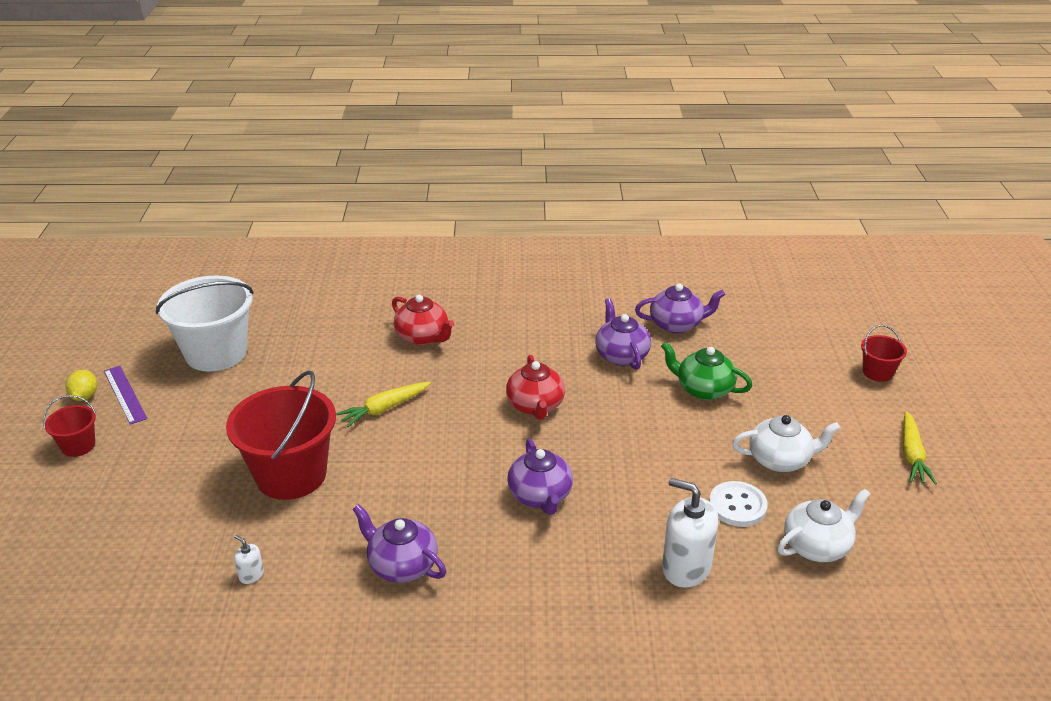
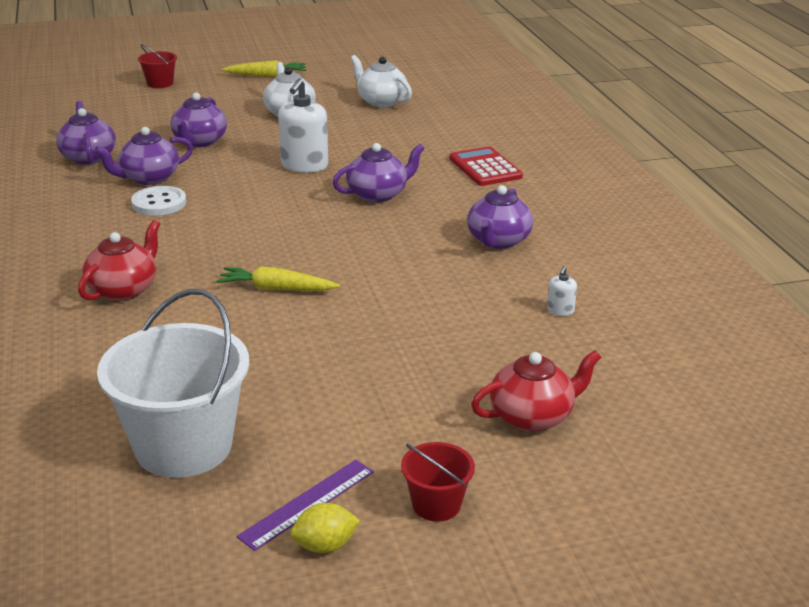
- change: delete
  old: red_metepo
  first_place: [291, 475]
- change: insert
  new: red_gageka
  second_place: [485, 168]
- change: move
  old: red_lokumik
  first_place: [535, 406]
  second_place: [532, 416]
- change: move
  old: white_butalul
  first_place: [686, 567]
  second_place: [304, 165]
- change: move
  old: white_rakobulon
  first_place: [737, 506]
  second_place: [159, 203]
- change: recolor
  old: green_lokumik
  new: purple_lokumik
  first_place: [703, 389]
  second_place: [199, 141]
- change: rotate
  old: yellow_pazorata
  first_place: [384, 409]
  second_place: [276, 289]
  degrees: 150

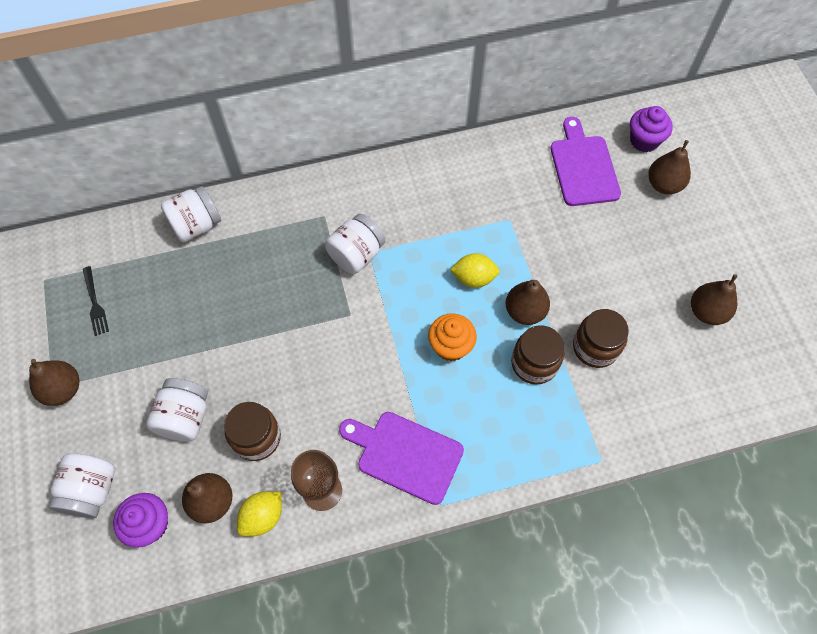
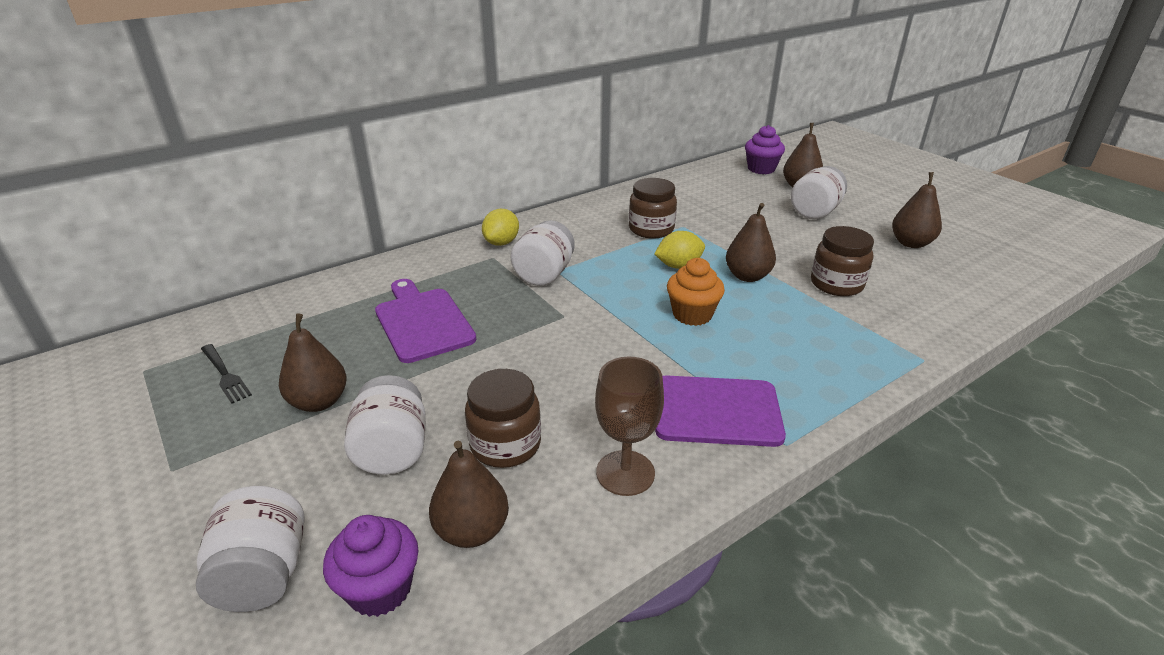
- change: move
  old: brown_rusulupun
  first_place: [63, 389]
  second_place: [319, 402]
- change: move
  old: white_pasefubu
  first_place: [196, 225]
  second_place: [815, 212]
- change: move
  old: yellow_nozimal
  first_place: [263, 517]
  second_place: [501, 242]
- change: move
  old: brown_pasefubu
  first_place: [534, 363]
  second_place: [651, 229]
- change: move
  old: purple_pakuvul
  first_place: [583, 167]
  second_place: [422, 322]

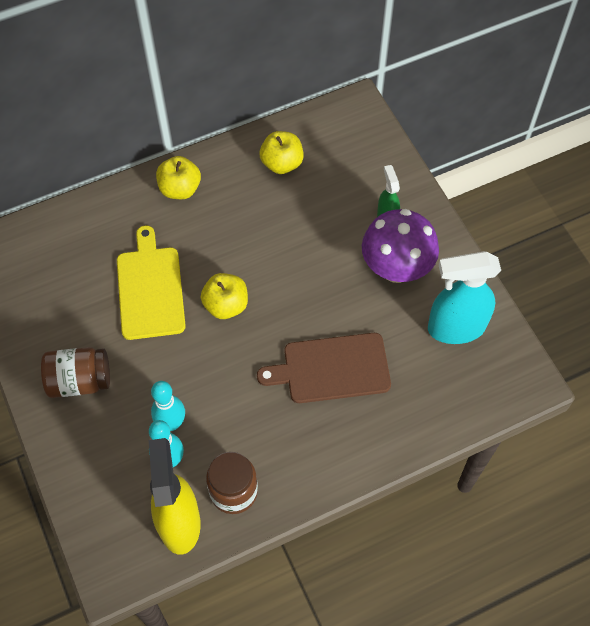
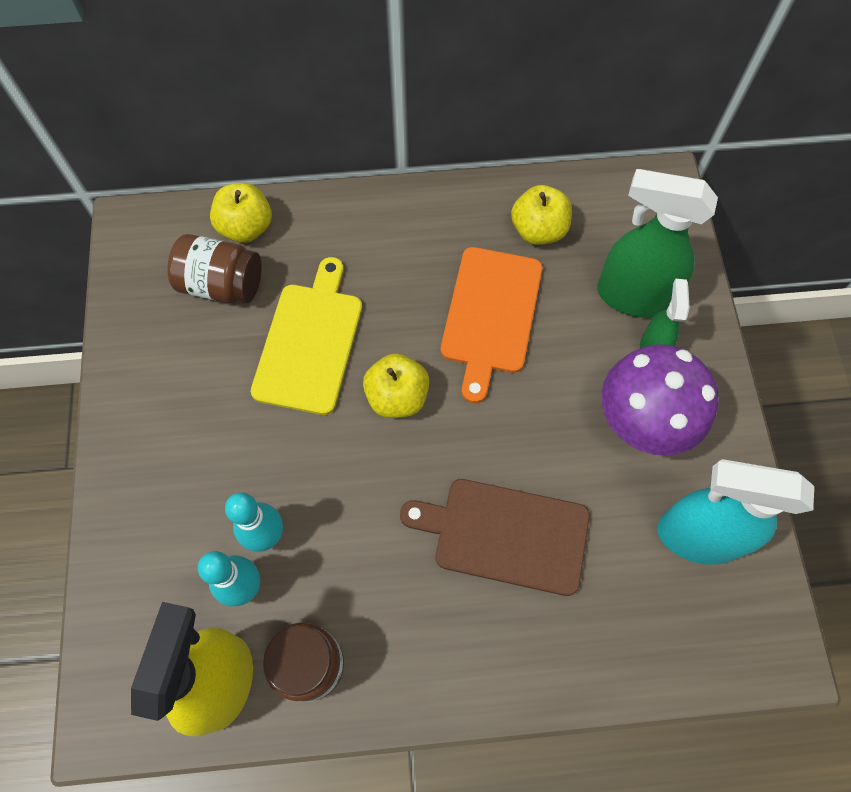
- change: insert
  new: orange_pakuvul
  second_place: [490, 315]
- change: insert
  new: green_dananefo
  second_place: [632, 296]
- change: move
  old: brown_pasefubu
  first_place: [80, 381]
  second_place: [222, 284]
- change: move
  old: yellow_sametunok
  first_place: [180, 189]
  second_place: [246, 227]

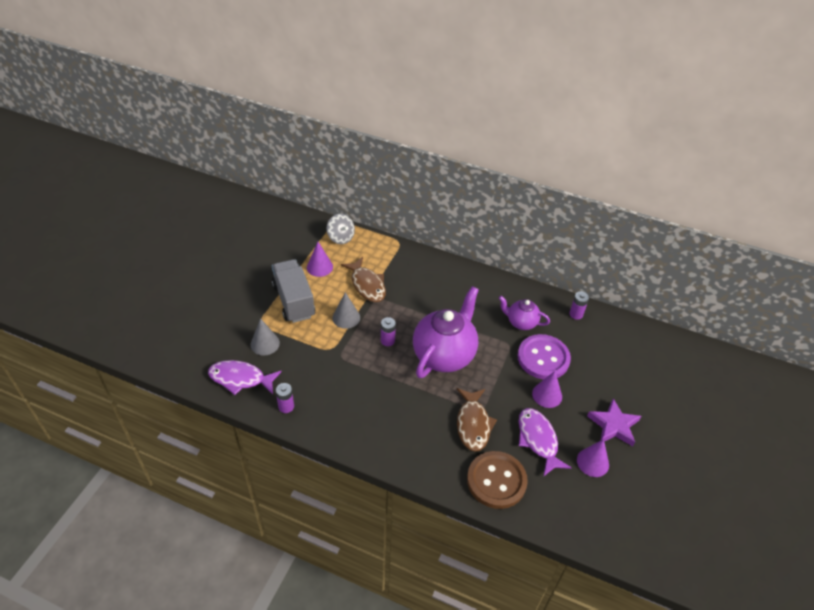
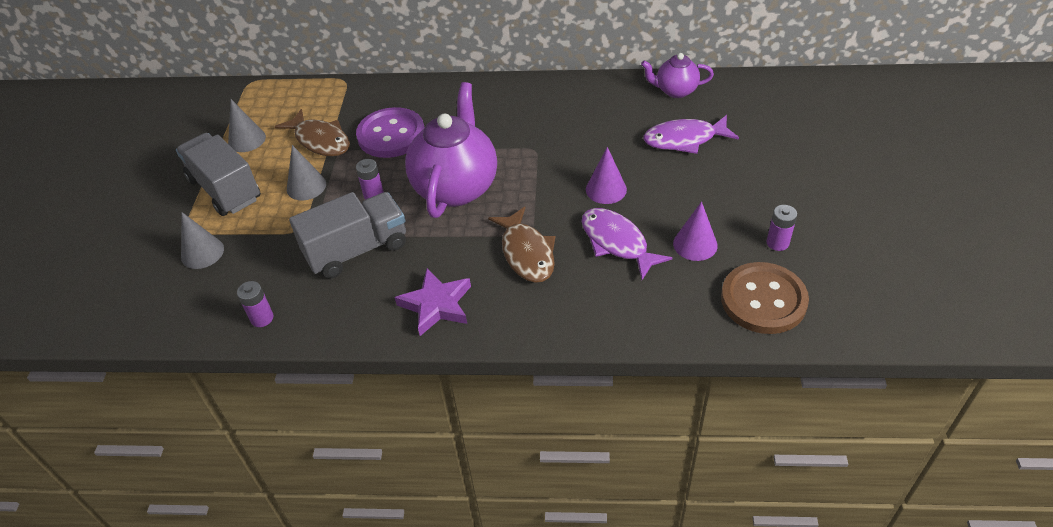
- change: delete
  old: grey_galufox
  first_place: [341, 237]
- change: insert
  new: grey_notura
  second_place: [357, 250]
- change: move
  old: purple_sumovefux
  first_place: [240, 379]
  second_place: [684, 139]
- change: move
  old: brown_rakobulon
  first_place: [496, 481]
  second_place: [763, 300]
- change: move
  old: purple_lokumik
  first_place: [521, 322]
  second_place: [675, 91]
- change: move
  old: purple_rakobulon
  first_place: [543, 358]
  second_place: [391, 135]
- change: move
  old: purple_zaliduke
  first_place: [576, 314]
  second_place: [777, 243]
- change: move
  old: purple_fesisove
  first_place: [613, 425]
  second_place: [436, 305]
- change: recolor
  old: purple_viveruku
  new: grey_viveruku
  first_place: [319, 267]
  second_place: [246, 139]

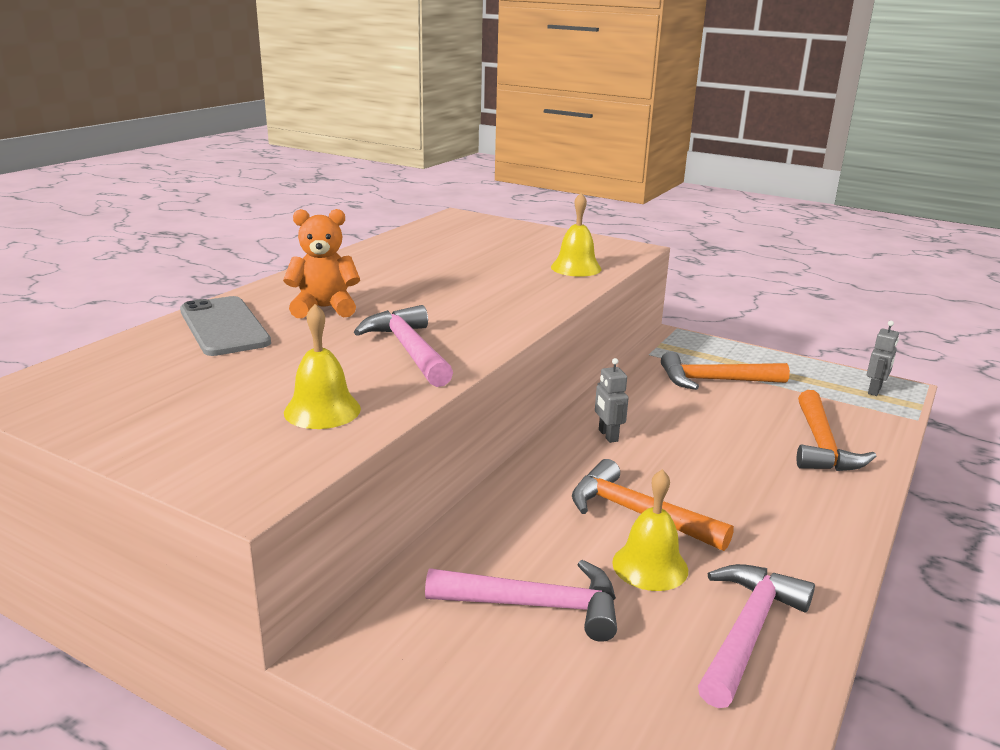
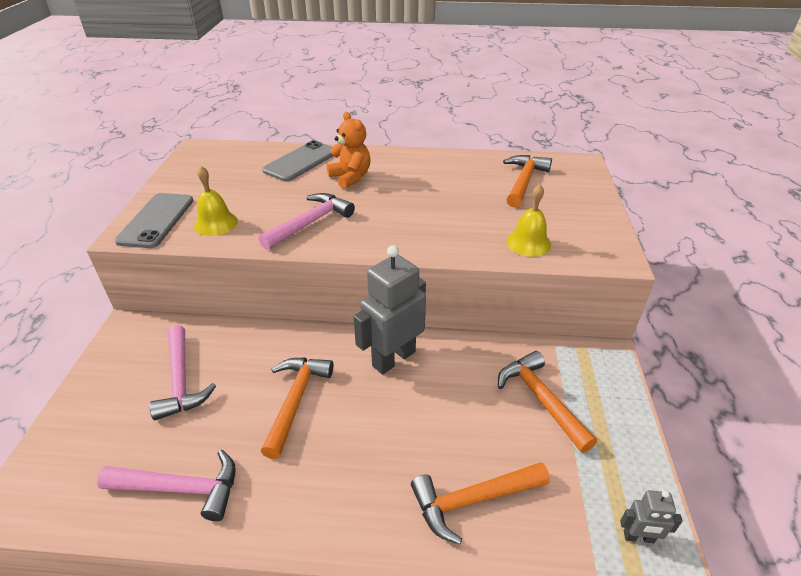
- change: delete
  old: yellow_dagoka
  first_place: [650, 566]
- change: insert
  new: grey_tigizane
  second_place: [156, 220]
- change: insert
  new: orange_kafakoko
  second_place: [524, 181]
- change: resize
  old: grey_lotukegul
  first_place: [607, 435]
  second_place: [393, 358]
  factor: 2.13

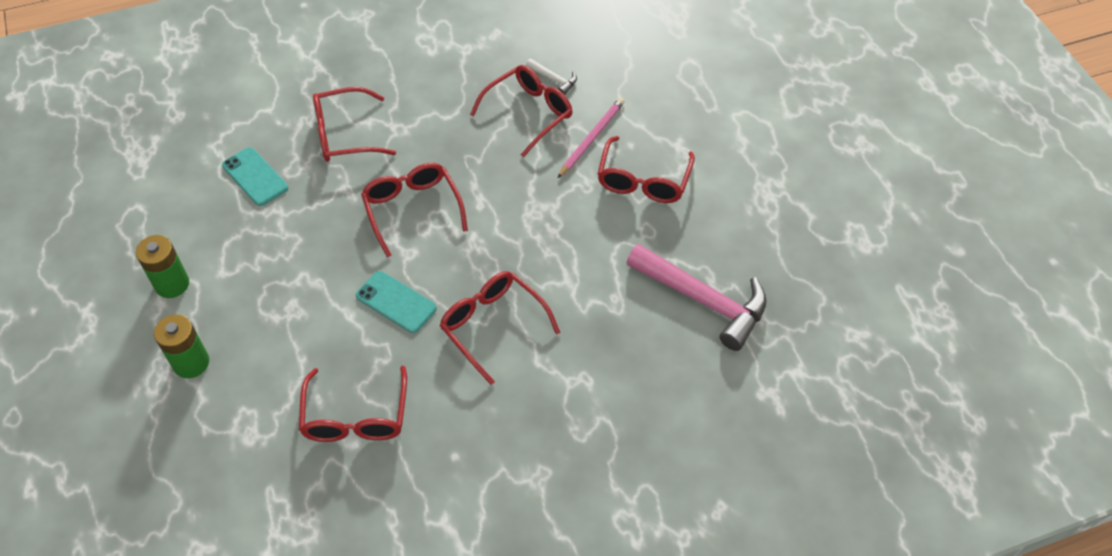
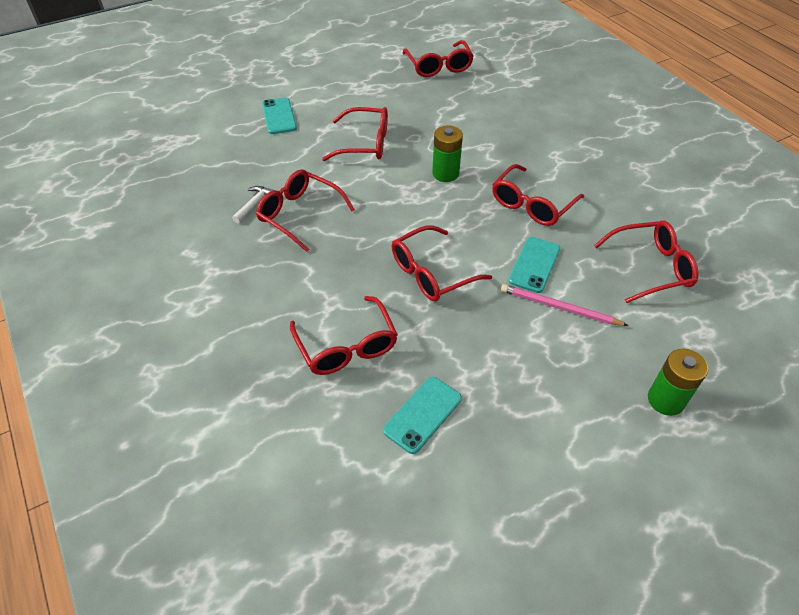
- change: delete
  old: pink_kafakoko
  first_place: [704, 301]
- change: insert
  new: turquoise_tigizane
  second_place: [279, 116]
- change: insert
  new: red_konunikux
  second_place: [439, 66]
- change: move
  old: green_zaliduke
  first_place: [172, 284]
  second_place: [445, 173]
- change: move
  old: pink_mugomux
  first_place: [592, 138]
  second_place: [559, 307]

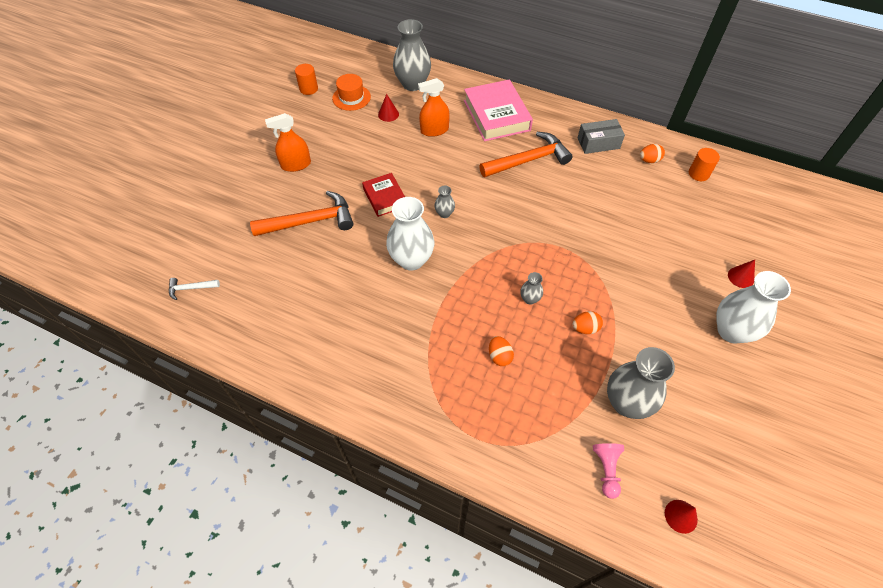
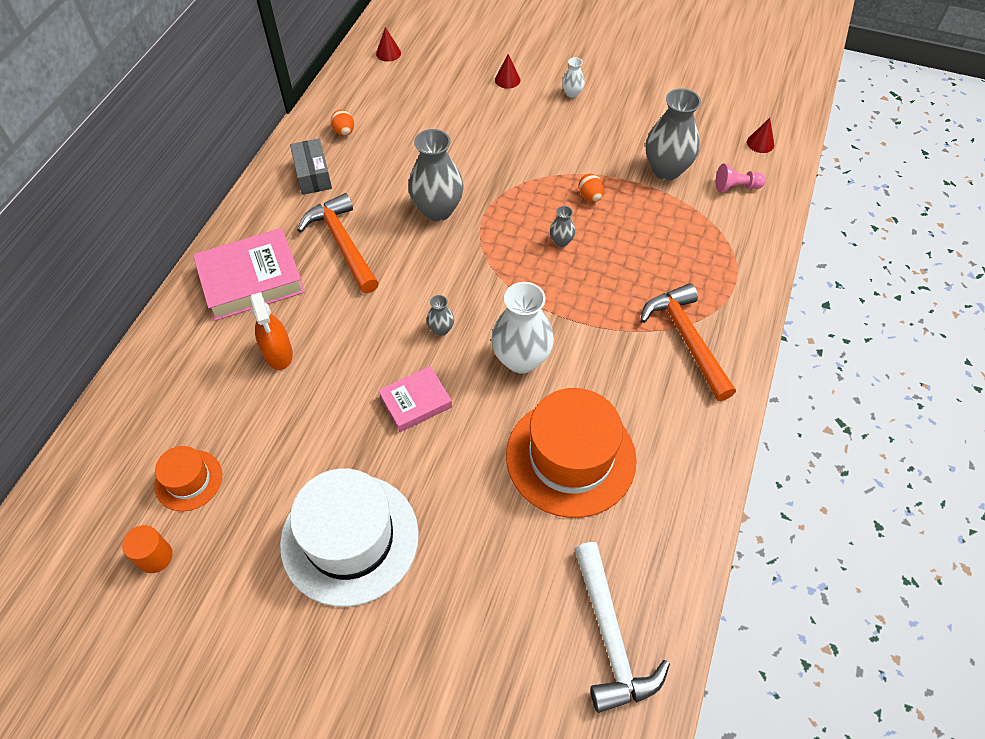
- change: delete
  old: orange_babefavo
  first_place: [499, 356]
- change: delete
  old: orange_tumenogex
  first_place: [698, 174]
- change: insert
  new: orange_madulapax
  second_place: [570, 457]
- change: move
  old: orange_kafakoko
  first_place: [310, 221]
  second_place: [687, 339]
- change: move
  old: red_viveruku
  first_place: [388, 114]
  second_place: [388, 53]
- change: move
  old: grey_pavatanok
  first_place: [413, 84]
  second_place: [437, 210]
- change: replace
  old: orange_dananefo
  new: white_madulapax
  first_place: [296, 165]
  second_place: [349, 538]
- change: recolor
  old: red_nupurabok
  new: pink_nupurabok
  first_place: [385, 197]
  second_place: [416, 402]
- change: resize
  old: white_kafakoko
  first_place: [191, 288]
  second_place: [610, 637]
  factor: 2.14
- change: resize
  old: white_pavatanok
  first_place: [731, 331]
  second_place: [572, 93]
  factor: 0.46

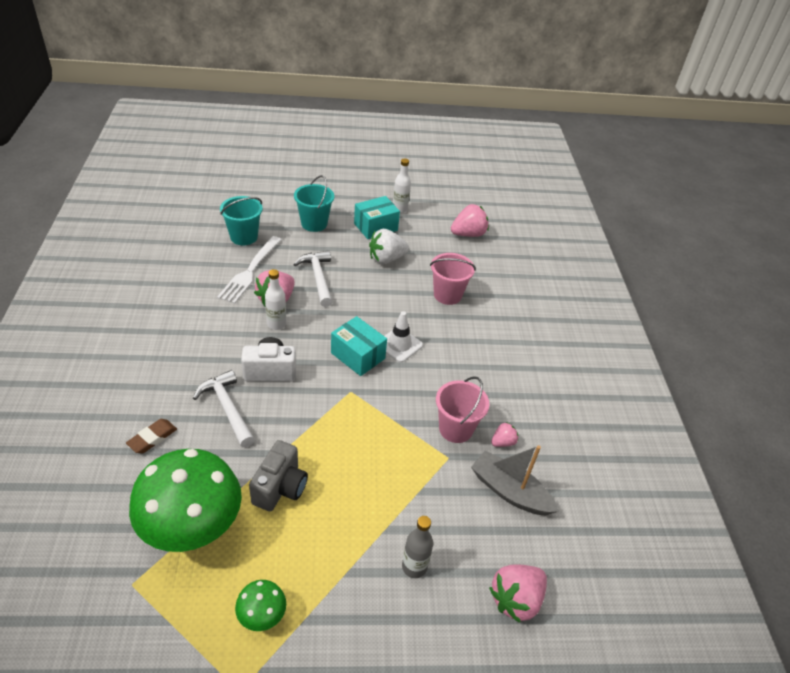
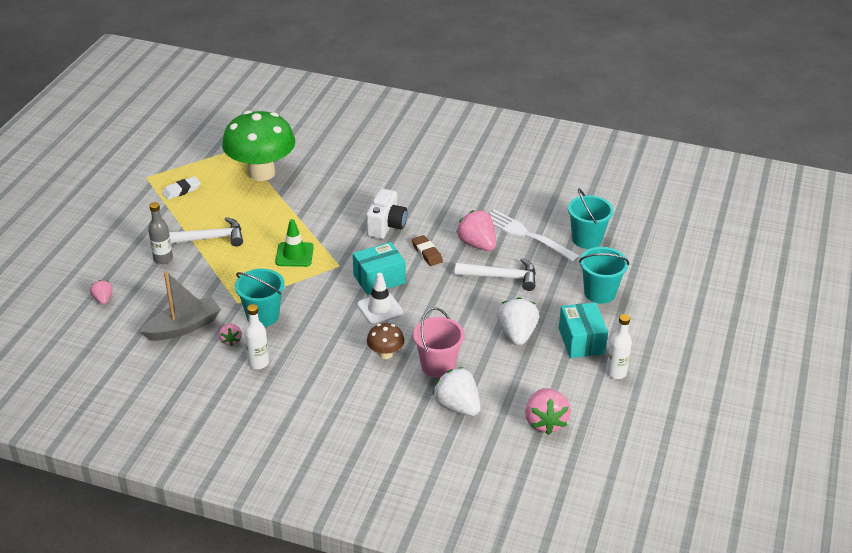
- change: delete
  old: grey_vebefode
  first_place: [280, 488]
- change: insert
  new: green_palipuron
  second_place: [294, 255]
- change: insert
  new: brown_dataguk
  second_place: [385, 354]
- change: insert
  new: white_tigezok
  second_place: [457, 406]
- change: move
  old: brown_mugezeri
  first_place: [152, 438]
  second_place: [427, 253]
- change: move
  old: white_kafakoko
  first_place: [227, 408]
  second_place: [209, 238]
- change: move
  old: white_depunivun
  first_place: [276, 324]
  second_place: [258, 363]
- change: replace
  old: green_dataguk
  new: white_mugezeri
  first_place: [262, 616]
  second_place: [181, 190]
- change: recolor
  old: pink_metepo
  new: turquoise_metepo
  first_place: [455, 429]
  second_place: [262, 316]
- change: resize
  old: pink_tigezok
  first_place: [516, 599]
  second_place: [103, 299]
  factor: 0.54

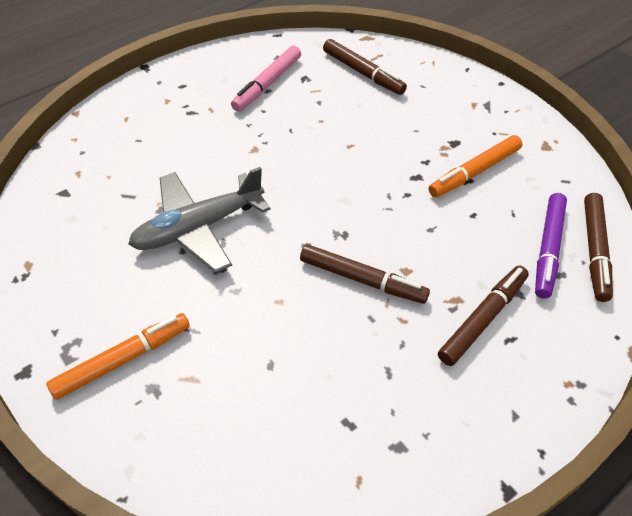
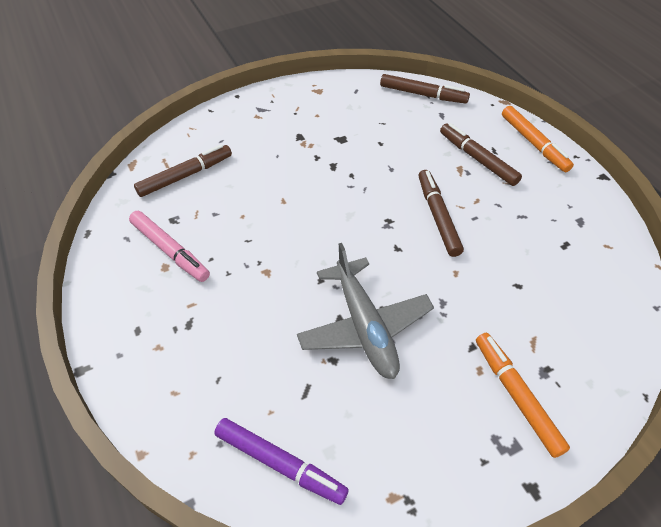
- change: move
  old: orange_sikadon
  first_place: [474, 172]
  second_place: [533, 144]
- change: move
  old: purple_sikadon
  first_place: [548, 249]
  second_place: [280, 464]
- change: rotate
  old: brown_sikadon
  first_place: [362, 280]
  second_place: [438, 216]
  degrees: -45

